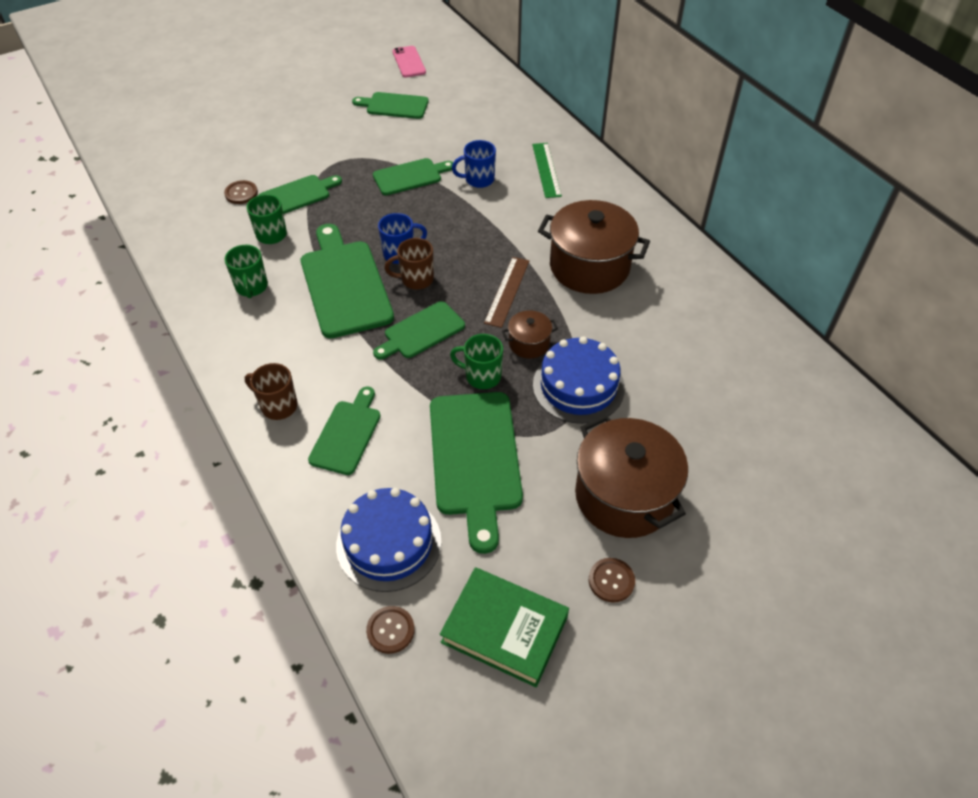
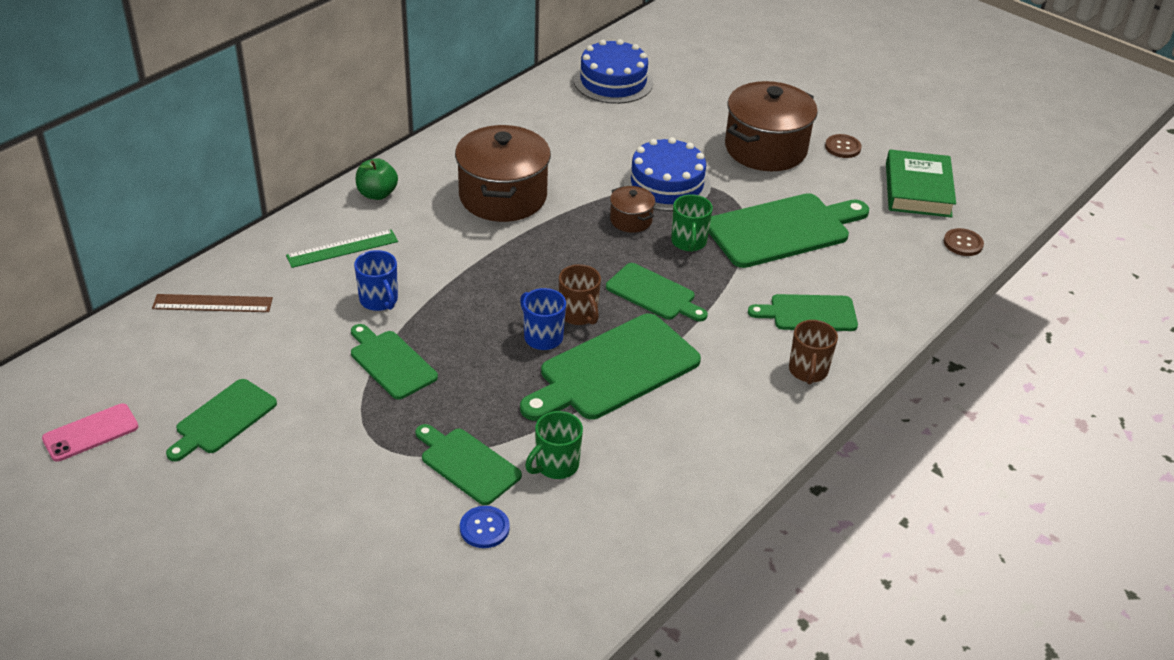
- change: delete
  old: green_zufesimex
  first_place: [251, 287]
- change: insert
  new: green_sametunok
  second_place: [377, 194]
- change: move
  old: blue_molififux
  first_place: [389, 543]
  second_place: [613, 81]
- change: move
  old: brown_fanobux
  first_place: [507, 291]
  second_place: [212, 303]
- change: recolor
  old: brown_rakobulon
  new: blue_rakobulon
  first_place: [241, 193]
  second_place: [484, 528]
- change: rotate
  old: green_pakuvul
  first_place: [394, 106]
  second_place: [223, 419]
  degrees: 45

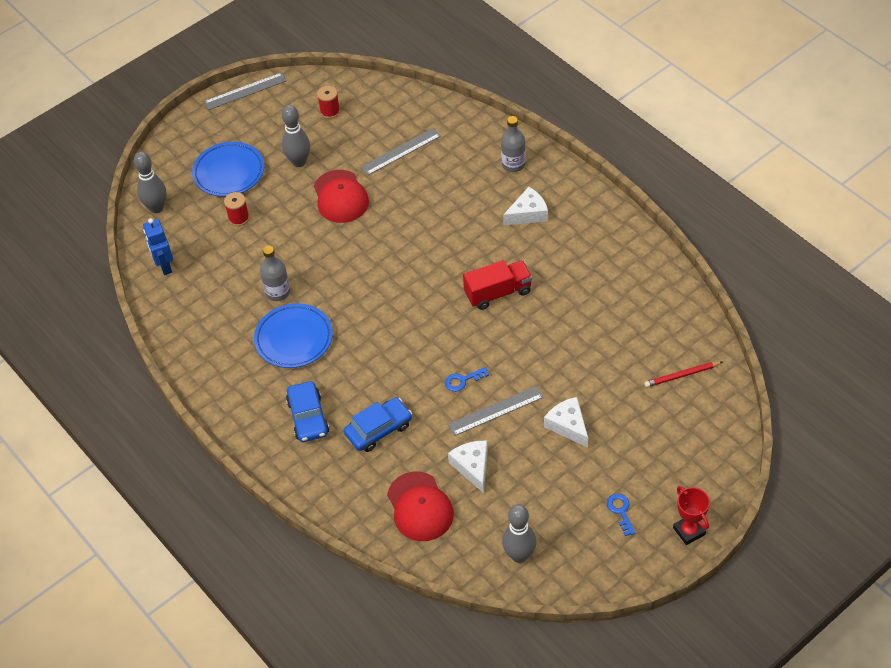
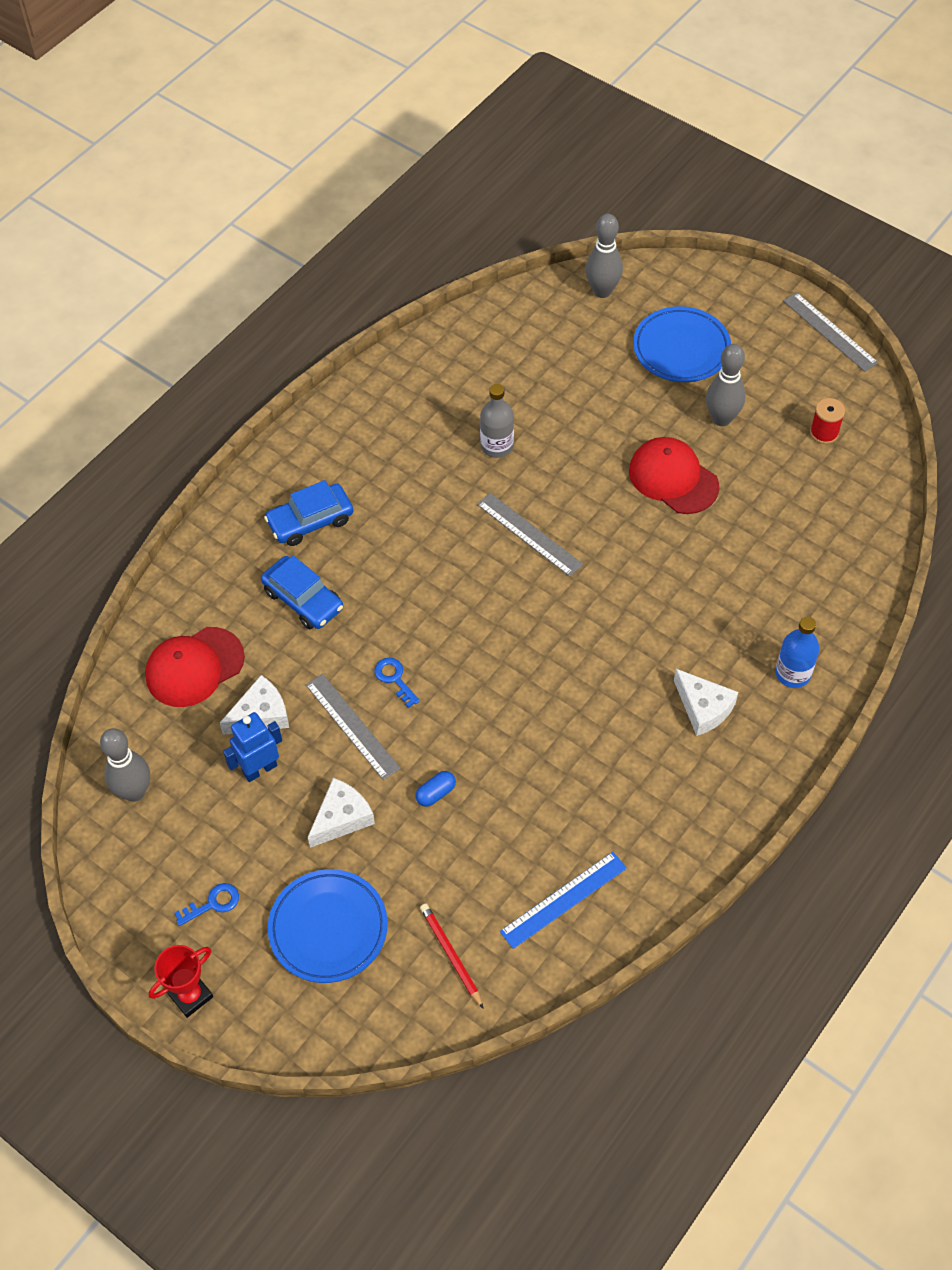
- change: delete
  old: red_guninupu
  first_place: [239, 218]
- change: delete
  old: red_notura
  first_place: [498, 293]
- change: insert
  new: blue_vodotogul
  second_place: [436, 793]
- change: insert
  new: blue_fanobux
  second_place: [563, 899]
- change: move
  old: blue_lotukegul
  first_place: [165, 266]
  second_place: [259, 769]
- change: move
  old: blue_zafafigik
  first_place: [294, 339]
  second_place: [328, 928]
- change: move
  old: grey_fanobux
  first_place: [401, 151]
  second_place: [529, 534]
- change: recolor
  old: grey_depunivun
  new: blue_depunivun
  first_place: [513, 164]
  second_place: [792, 673]
- change: rotate
  old: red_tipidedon
  first_place: [340, 197]
  second_place: [673, 478]
  degrees: 75

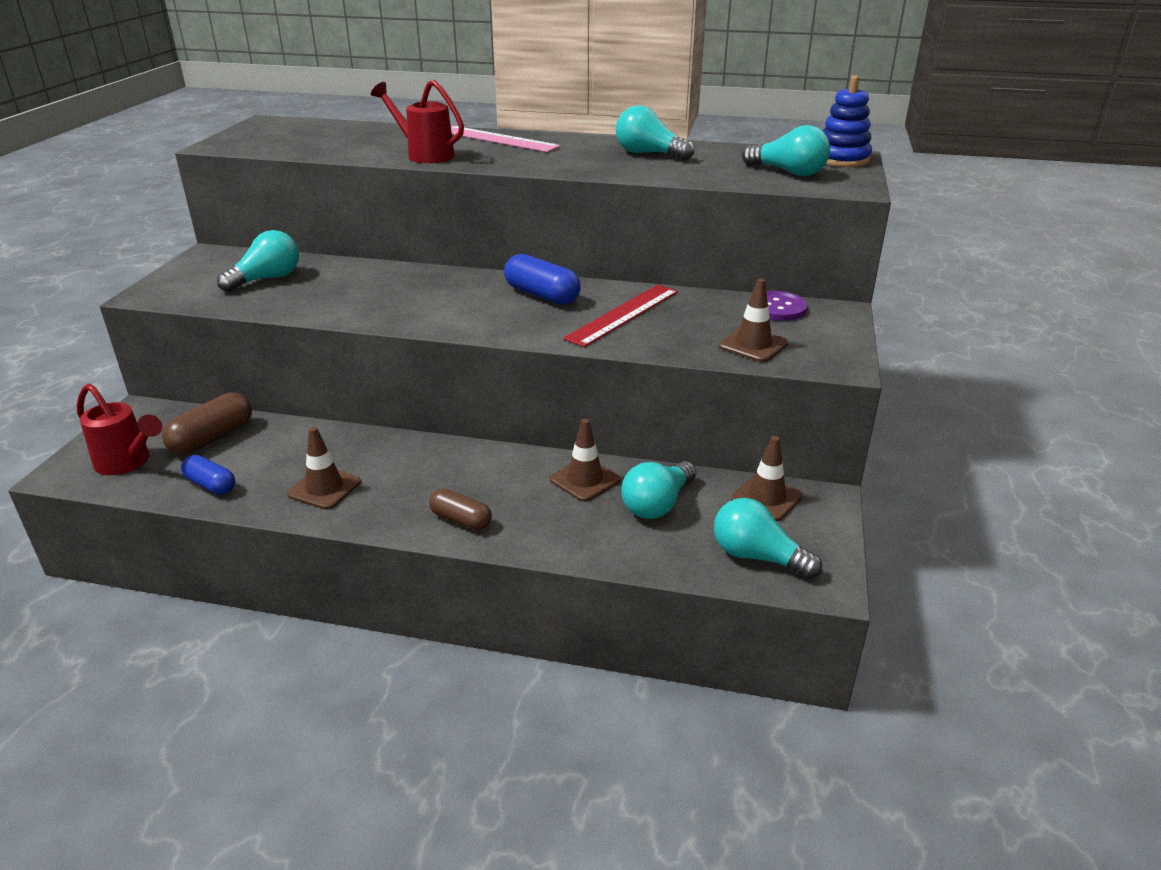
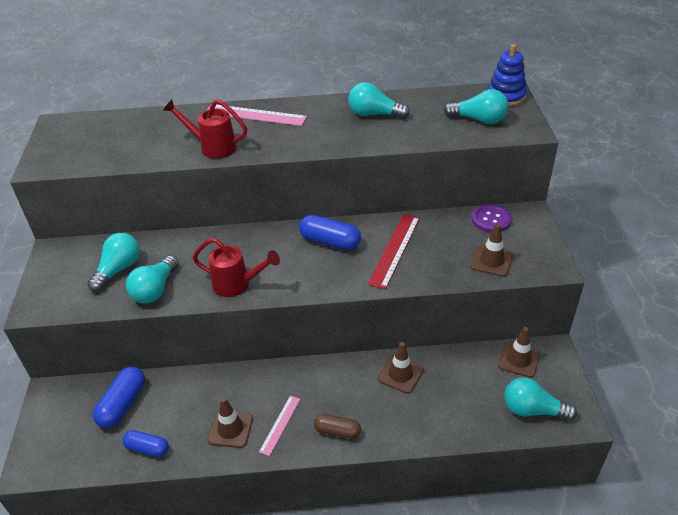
- change: insert
  new: pink_fanobux
  second_place: [280, 425]
- change: move
  old: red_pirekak
  first_place: [127, 463]
  second_place: [237, 284]
- change: move
  old: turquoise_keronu
  first_place: [657, 504]
  second_place: [155, 289]
- change: recolor
  old: brown_vodotogul
  new: blue_vodotogul
  first_place: [212, 438]
  second_place: [122, 404]

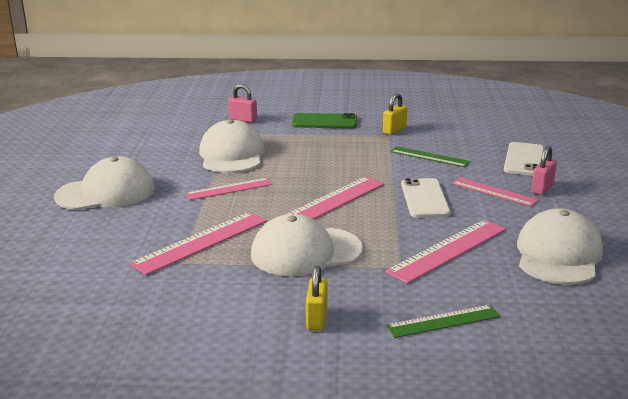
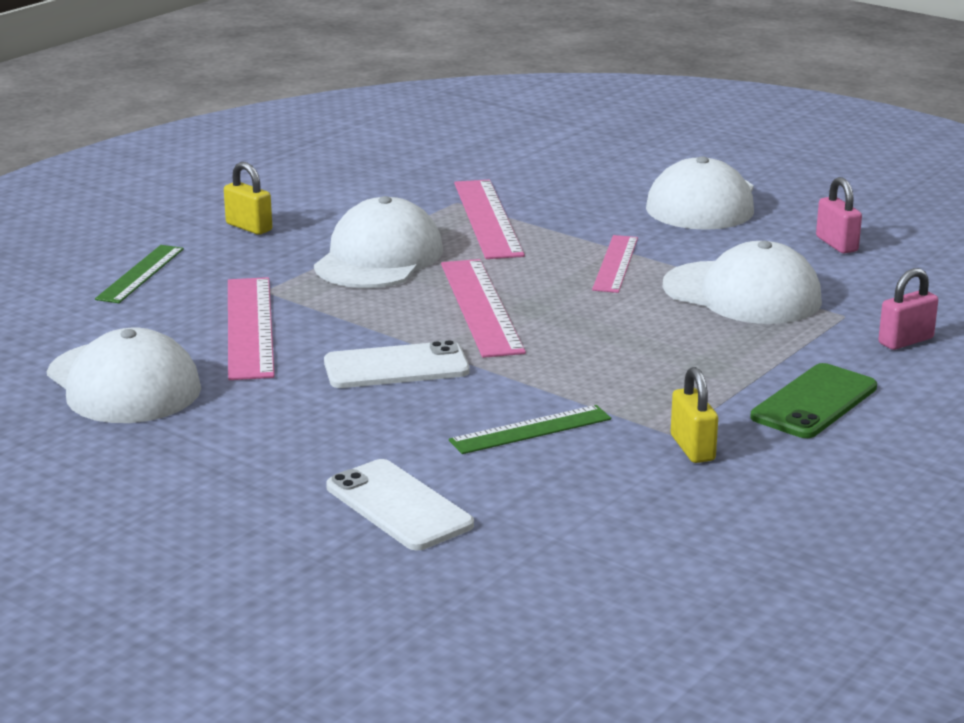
- change: delete
  old: pink_fanobux
  first_place: [494, 192]
- change: move
  old: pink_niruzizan
  first_place: [542, 188]
  second_place: [836, 244]
- change: rotate
  old: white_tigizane
  first_place: [424, 198]
  second_place: [396, 367]
  degrees: -45

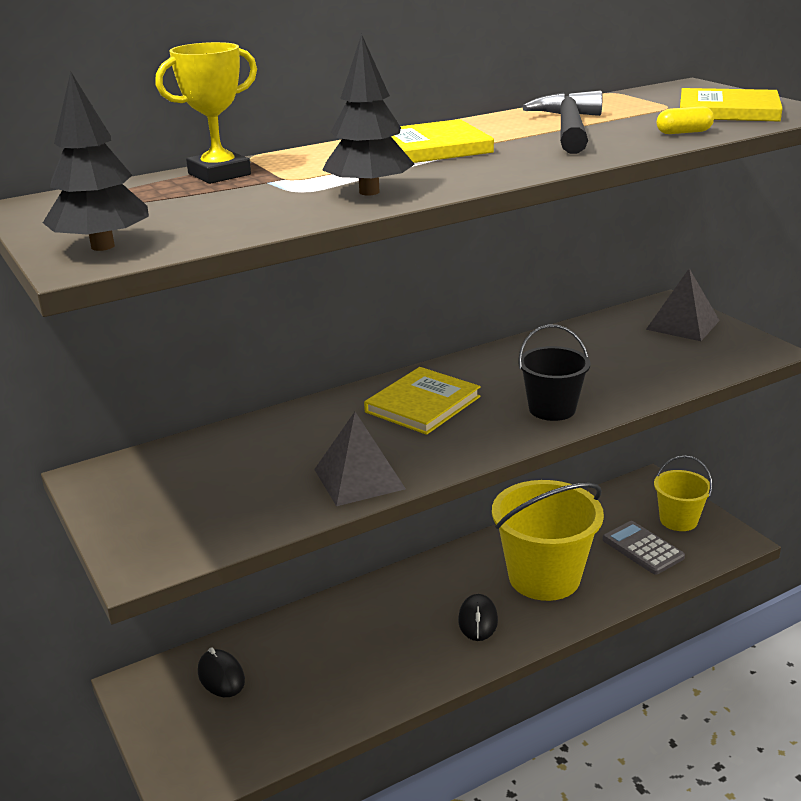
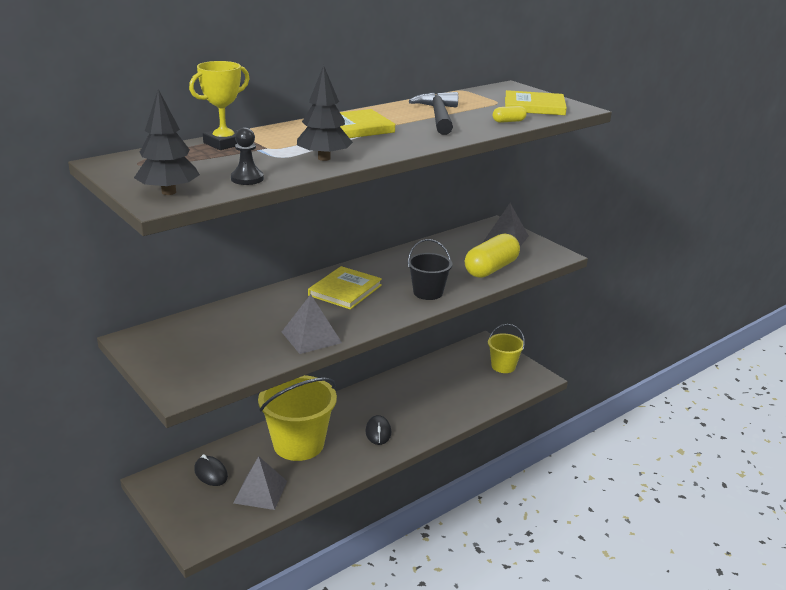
- change: delete
  old: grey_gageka
  first_place: [642, 548]
- change: insert
  new: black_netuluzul
  second_place: [247, 179]
- change: insert
  new: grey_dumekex
  second_place: [260, 492]
- change: insert
  new: yellow_vodotogul
  second_place: [491, 269]
- change: move
  old: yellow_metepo
  first_place: [544, 577]
  second_place: [298, 444]

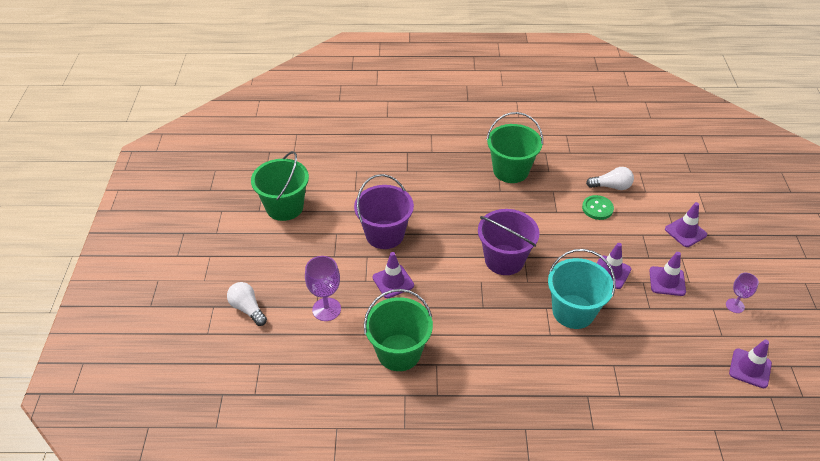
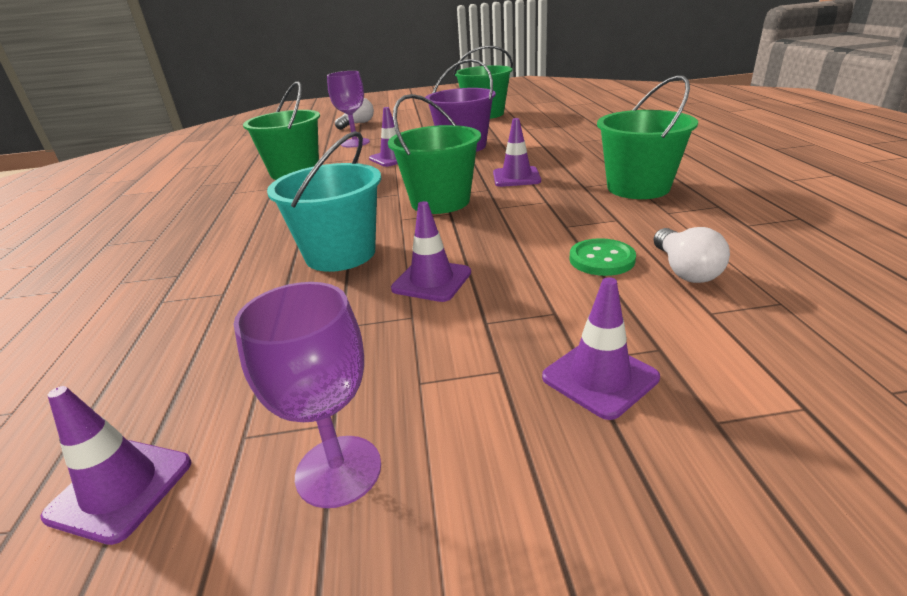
- change: move
  old: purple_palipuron
  first_place: [667, 281]
  second_place: [516, 177]
- change: recolor
  old: purple_metepo
  new: green_metepo
  first_place: [504, 260]
  second_place: [440, 202]
- change: resize
  old: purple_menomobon
  first_place: [735, 305]
  second_place: [338, 470]
  factor: 1.58

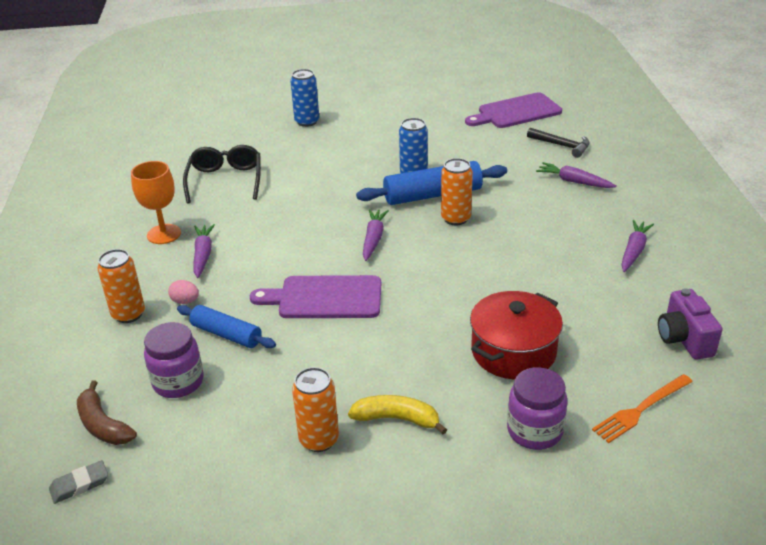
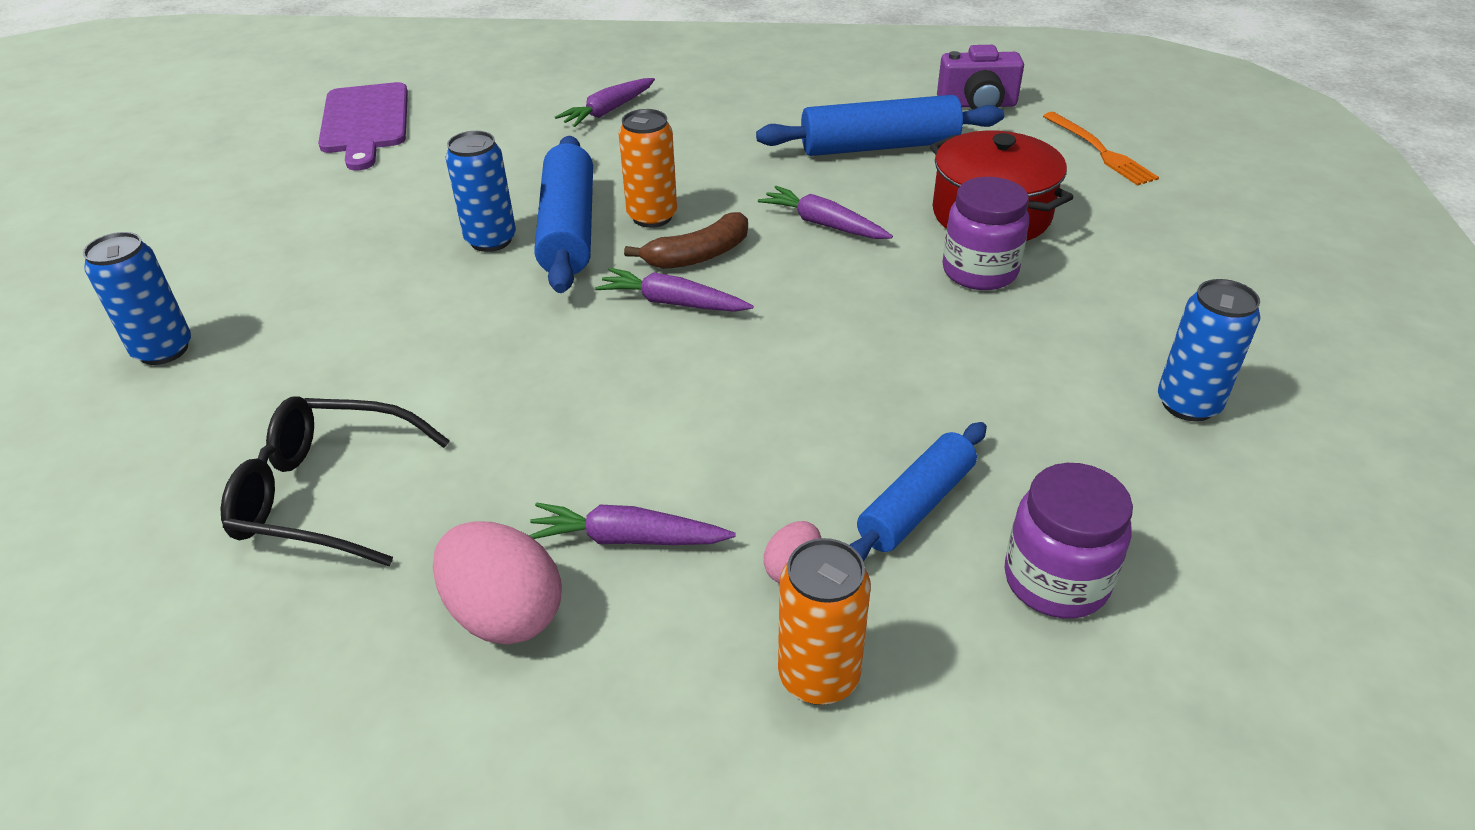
- change: delete
  old: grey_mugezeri
  first_place: [79, 485]
- change: delete
  old: purple_pakuvul
  first_place: [325, 298]
- change: delete
  old: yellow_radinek
  first_place: [397, 419]
- change: delete
  old: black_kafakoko
  first_place: [561, 146]
- change: insert
  new: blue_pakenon
  second_place: [879, 146]
- change: move
  old: brown_radinek
  first_place: [103, 425]
  second_place: [698, 255]
- change: move
  old: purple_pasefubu
  first_place: [534, 431]
  second_place: [979, 271]
- change: move
  old: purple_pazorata
  first_place: [634, 251]
  second_place: [823, 224]
- change: replace
  old: orange_menomobon
  new: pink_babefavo
  first_place: [164, 234]
  second_place: [505, 614]
- change: recolor
  old: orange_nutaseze
  new: blue_nutaseze
  first_place: [319, 440]
  second_place: [1188, 404]

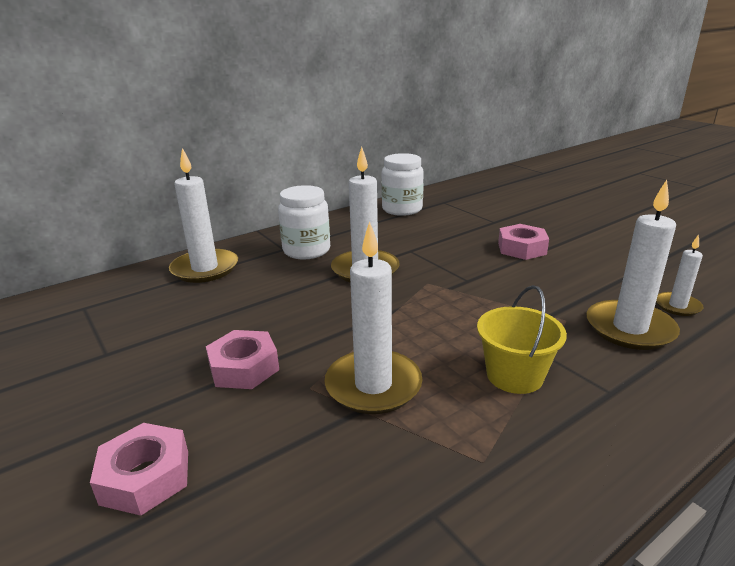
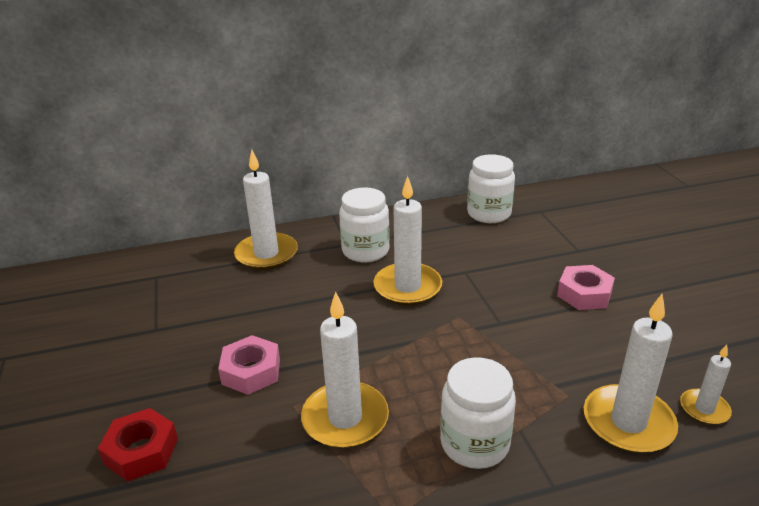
- change: replace
  old: yellow_metepo
  new: white_pasefubu
  first_place: [514, 375]
  second_place: [474, 443]
- change: recolor
  old: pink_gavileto
  new: red_gavileto
  first_place: [145, 477]
  second_place: [141, 451]

